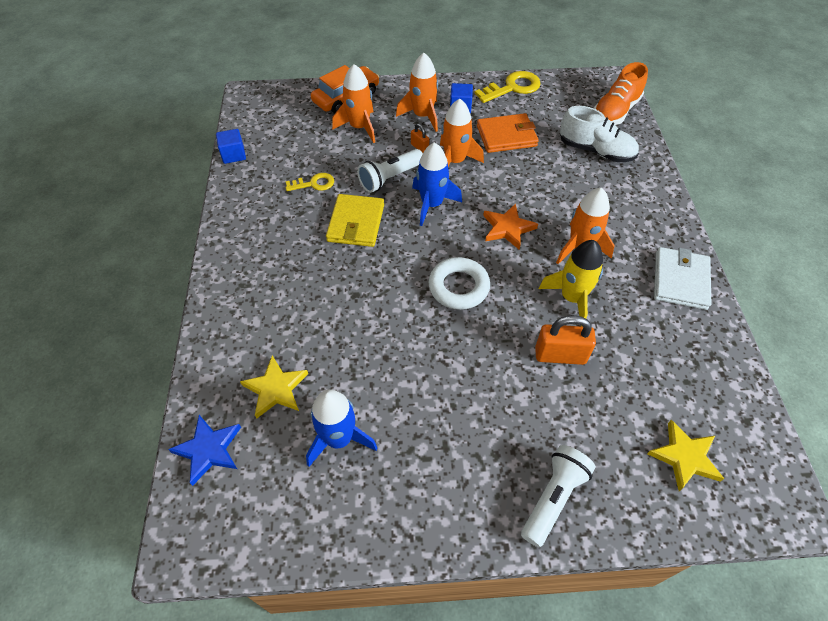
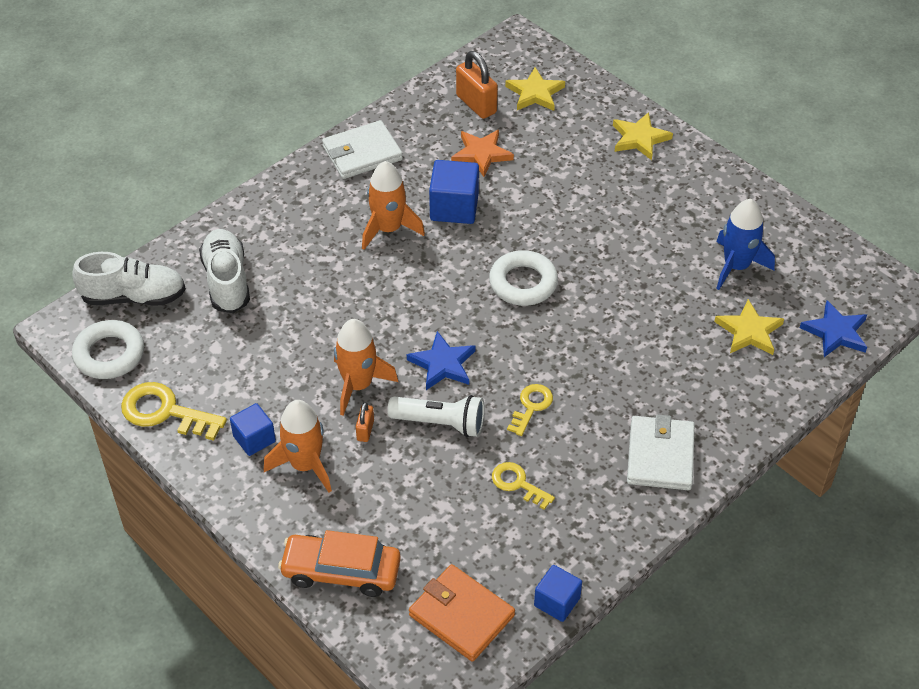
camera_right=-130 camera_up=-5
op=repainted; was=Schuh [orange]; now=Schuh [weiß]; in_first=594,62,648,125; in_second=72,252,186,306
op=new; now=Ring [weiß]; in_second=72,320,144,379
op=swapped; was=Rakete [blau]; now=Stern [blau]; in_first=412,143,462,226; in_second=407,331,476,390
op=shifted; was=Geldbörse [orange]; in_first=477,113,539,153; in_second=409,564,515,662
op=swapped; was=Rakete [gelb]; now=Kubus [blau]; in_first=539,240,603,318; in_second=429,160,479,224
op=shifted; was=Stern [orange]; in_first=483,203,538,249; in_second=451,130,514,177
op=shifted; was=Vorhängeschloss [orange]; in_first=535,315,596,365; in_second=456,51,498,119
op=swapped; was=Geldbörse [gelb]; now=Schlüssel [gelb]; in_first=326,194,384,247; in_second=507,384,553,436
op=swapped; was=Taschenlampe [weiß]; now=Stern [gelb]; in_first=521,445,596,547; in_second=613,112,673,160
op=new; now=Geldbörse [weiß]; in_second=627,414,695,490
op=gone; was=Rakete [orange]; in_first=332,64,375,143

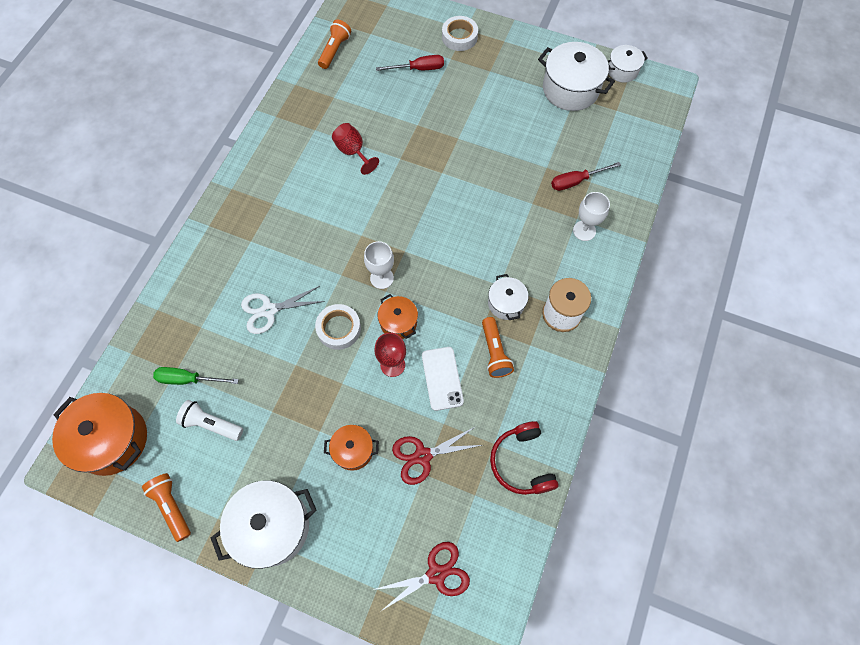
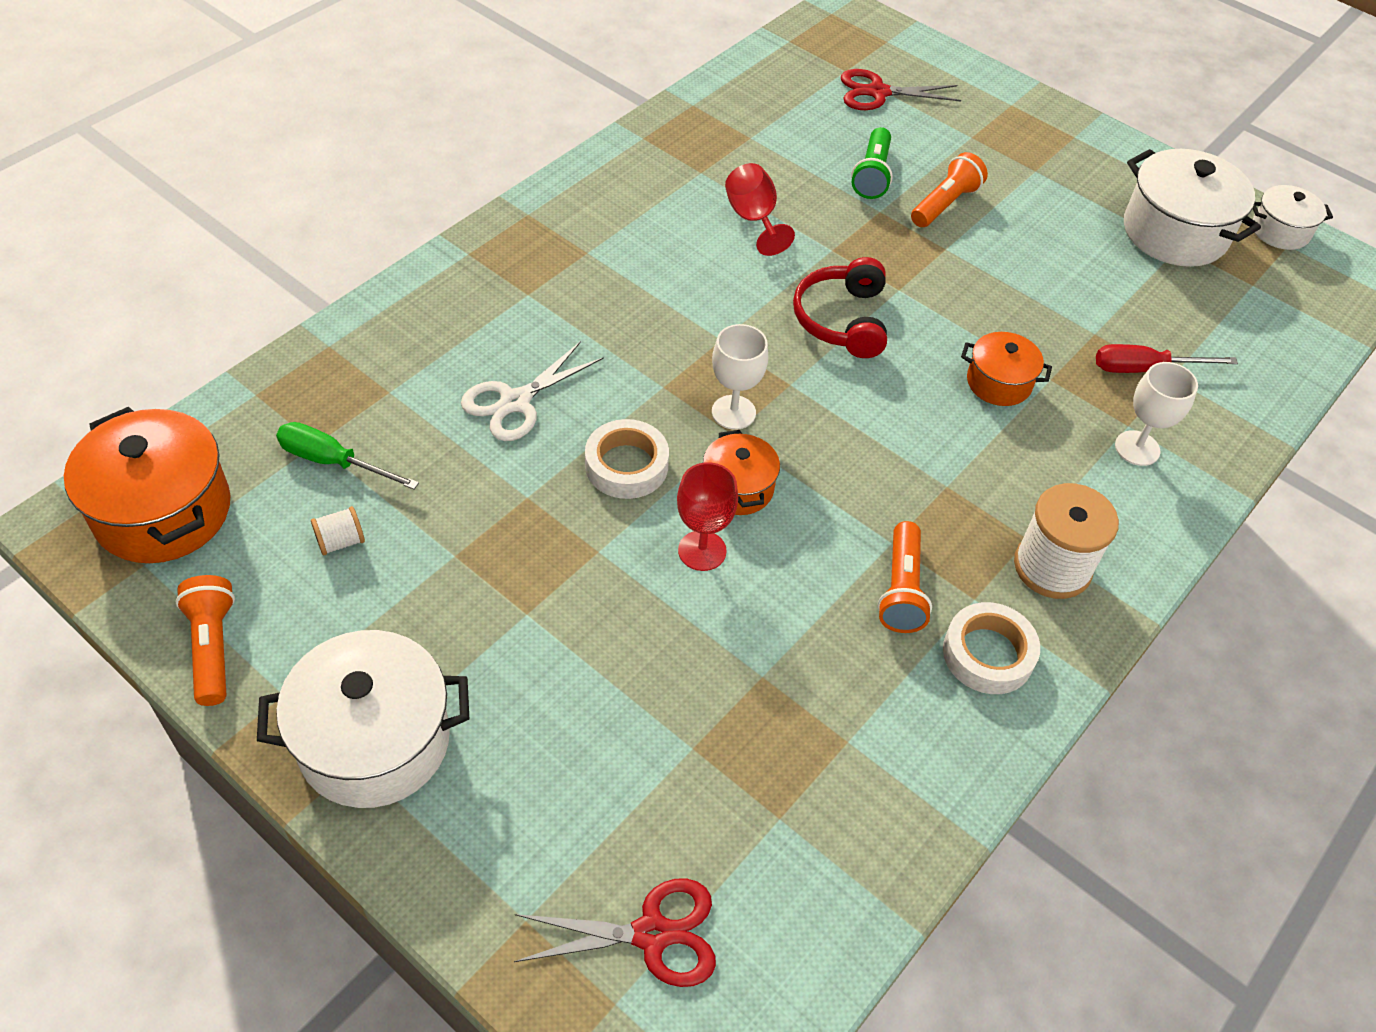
camera_right=15 camera_up=-15
op=swapped; was=Taschenlampe [weiß]; now=Garnrolle [weiß]; in_first=176,400,243,441; in_second=311,506,365,555
op=rotated; was=Schere [weiß]; in_first=241,286,325,334; in_second=461,341,604,441; clockwise=-45
op=shifted; was=Kopfhörer [rot]; in_first=490,421,559,495; in_second=793,257,887,358
op=shifted; was=Schere [rot]; in_first=392,427,482,485; in_second=841,69,961,110
op=new; now=Taschenlampe [grün]; in_second=851,127,893,199
op=shifted; was=Taschenlampe [orange]; in_first=318,20,351,69; in_second=911,152,988,227
op=shifted; was=Klebeband [weiß]; in_first=442,16,478,51; in_second=943,602,1040,694
op=shifted; was=Kochtopf [orange]; in_first=324,425,379,471; in_second=961,332,1052,406
op=gone; was=Schraubenzieher [rot]; in_first=376,55,444,71
op=gone; was=Handy [weiß]; in_first=422,347,464,411
op=gone; was=Kochtopf [weiß]; in_first=488,274,528,320

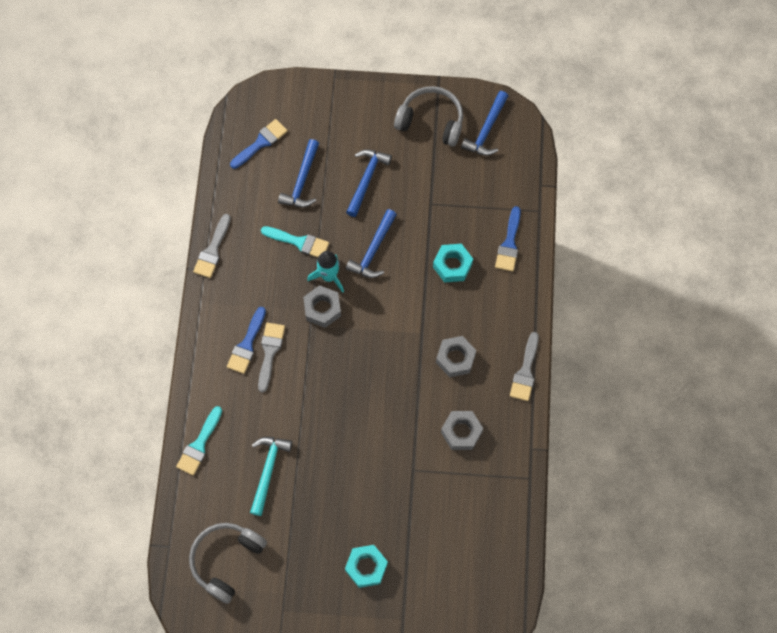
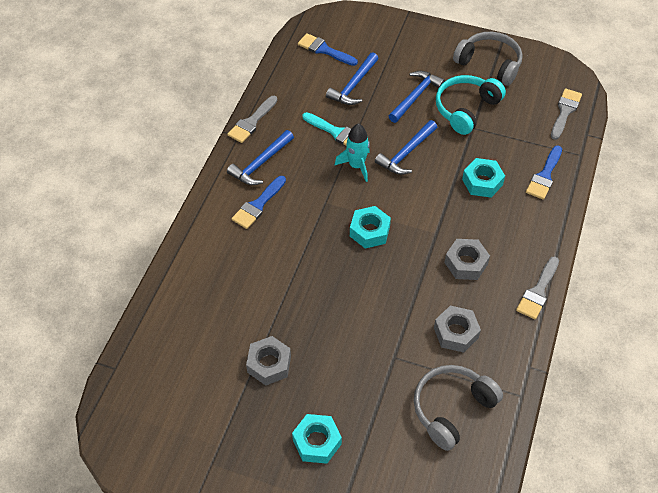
camera_right=15 camera_up=-15
op=shifted; was=Hammer [blau]; in_first=461,91,508,156; in_second=227,130,294,185
op=shifted; was=Sechskantmutter [grau]; in_first=303,285,341,328; in_second=246,336,291,386
op=rotated; was=Pinsel [blau]; in_first=230,119,288,169; in_second=298,33,358,66; clockwise=-120
op=new; now=Sechskantmutter [türkis]; in_second=350,206,391,249
op=shifted; was=Kopfhörer [grau]; in_first=189,523,267,604; in_second=414,365,503,451
op=new; now=Kopfhörer [türkis]; in_second=436,75,506,135
op=shifted; was=Pinsel [grau]; in_first=258,323,285,393; in_second=551,88,582,140
op=gone; was=Pinsel [türkis]; in_first=176,406,222,475
op=gone; was=Hammer [türkis]; in_first=250,437,292,516

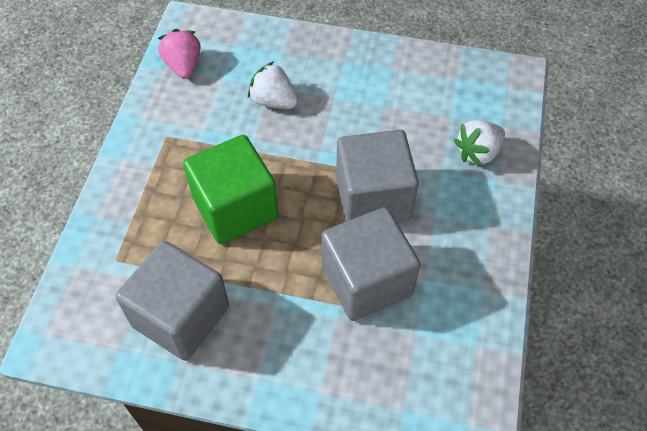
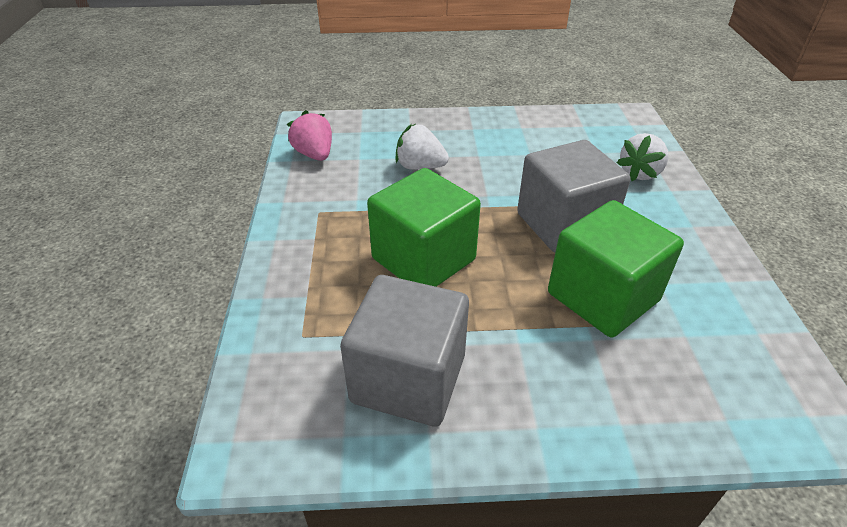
camera_right=-15 camera_up=-15
op=repainted; was=Kubus [grau]; now=Kubus [grün]; in_first=322,207,420,321; in_second=548,200,684,338

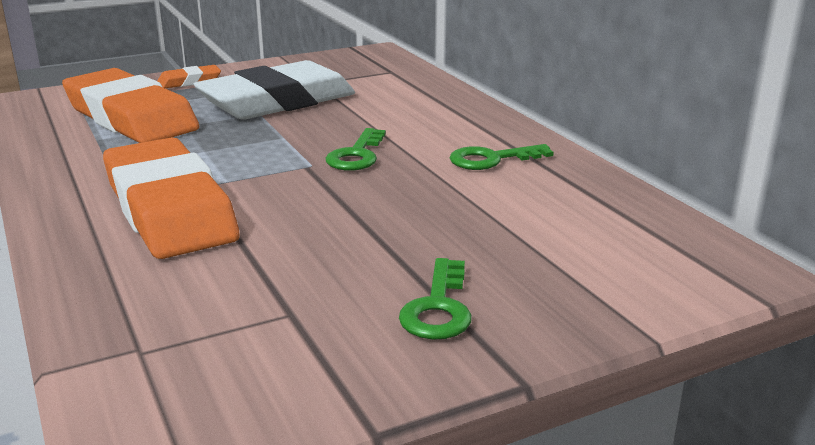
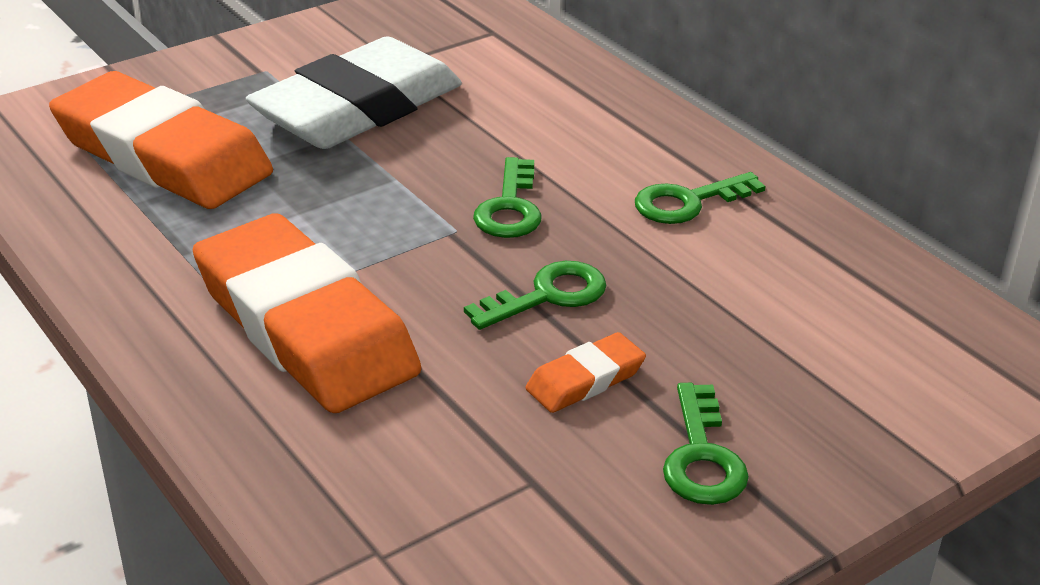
camera_right=-10 camera_up=10
op=new; now=Schlüssel [grün]; in_second=464,261,607,330
op=shifted; was=Radiergummi [orange]; in_first=157,65,221,88; in_second=526,332,646,413

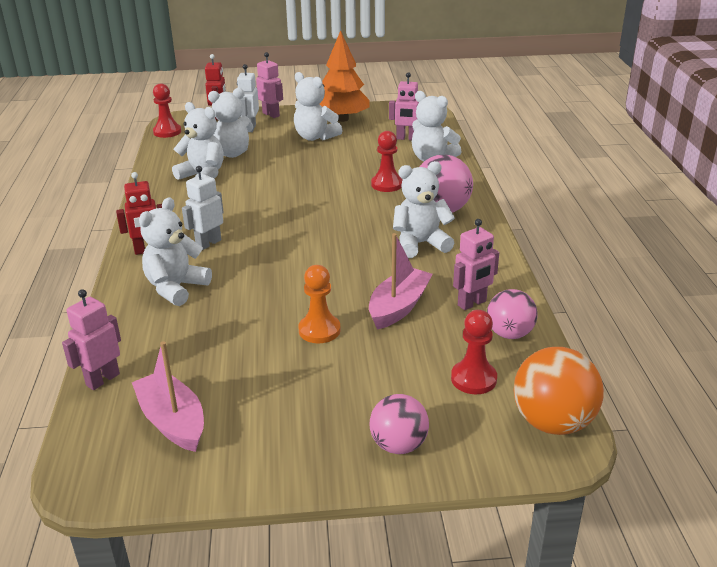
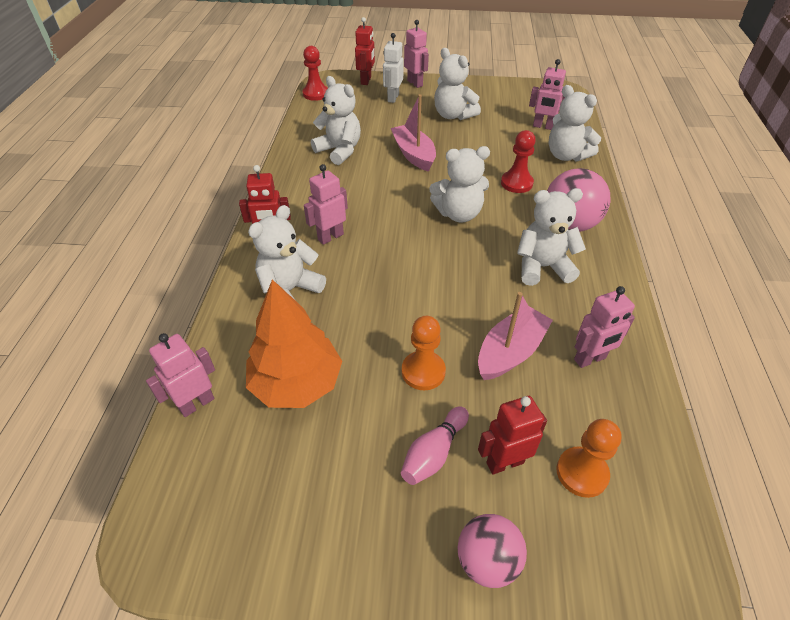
camera_right=10 camera_up=15
op=shifted; was=Baum [orange]; in_first=320,30,370,122; in_second=246,279,342,408
op=repainted; was=Roboter [weiß]; now=Roboter [rosa]; in_first=182,166,224,250; in_second=304,164,348,245
op=shifted; was=Boot [rosa]; in_first=132,341,204,452; in_second=391,94,436,172
op=new; now=Bowlingkegel [rosa]; in_second=401,406,469,485
op=shifted; was=Teddybär [weiß]; in_first=208,88,253,158; in_second=429,146,490,222
op=new; now=Roboter [rot]; in_second=478,396,547,475
op=repainted; was=Bauer [rot]; now=Bauer [orange]; in_first=451,310,497,394; in_second=556,419,622,498
op=gone; was=Ball [rosa]; in_first=487,289,537,339
op=gone; was=Ball [orange]; in_first=513,347,604,435

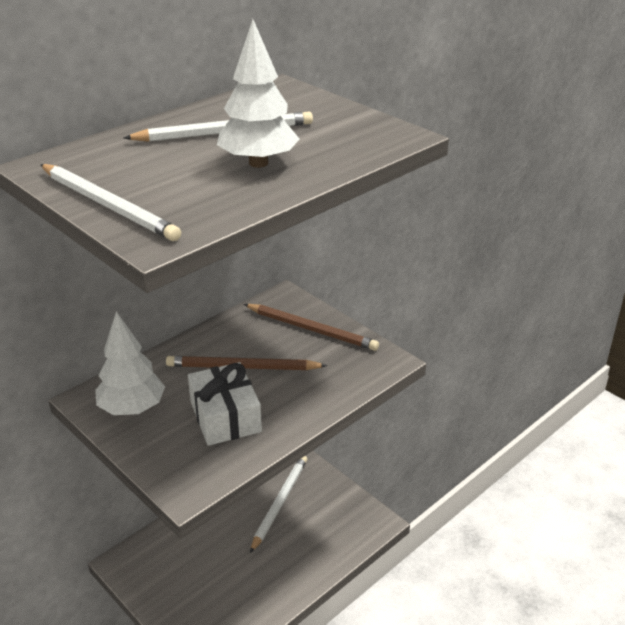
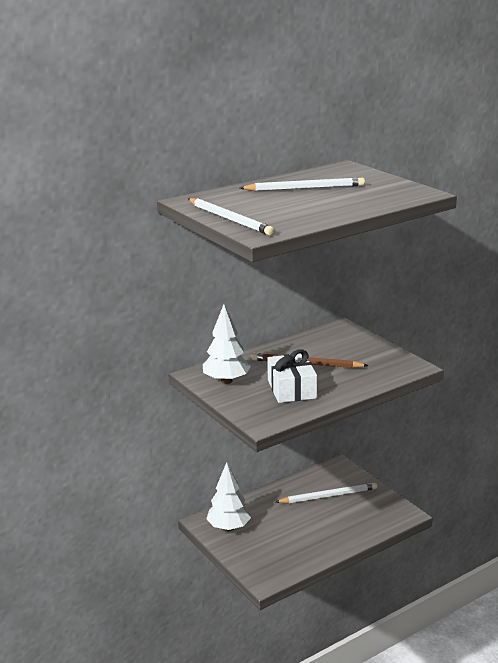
camera_right=10 camera_up=-10
op=shifted; was=Baum [weiß]; in_first=217,19,300,168; in_second=206,462,251,531
op=rotated; was=Bleistift [weiß]; in_first=250,456,307,553; in_second=276,482,377,503; clockwise=45
op=gone; was=Bleistift [braun]; in_first=244,304,379,351

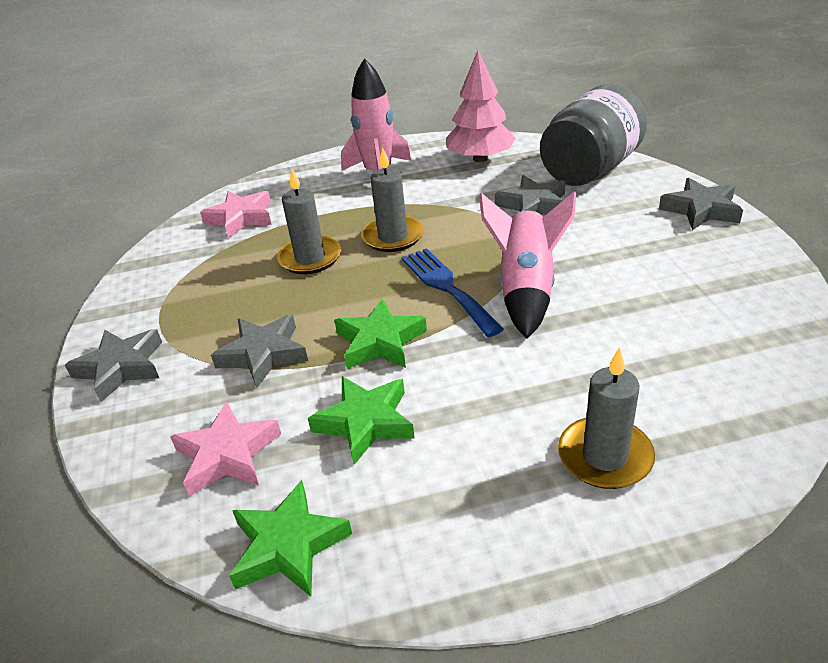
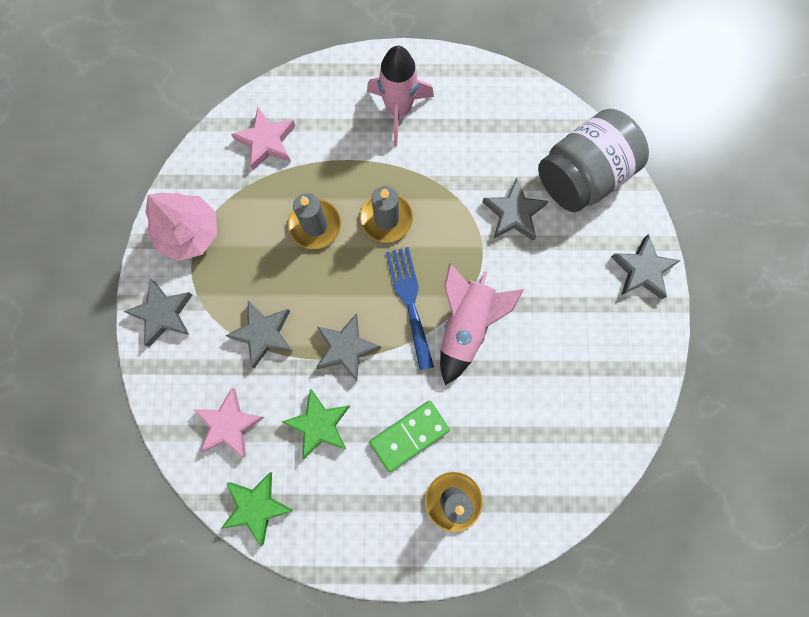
camera_right=10 camera_up=40
op=shifted; was=Baum [rosa]; in_first=446,50,516,162; in_second=145,193,217,261
op=repainted; was=Stern [grün]; now=Stern [grau]; in_first=334,299,427,369; in_second=316,313,381,381
op=new; now=Dominostein [grün]; in_second=369,401,450,472

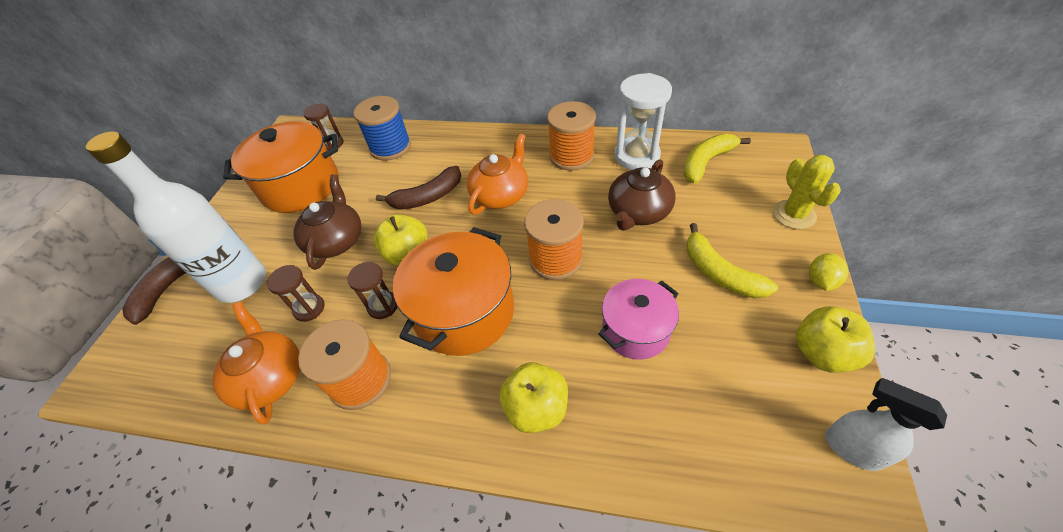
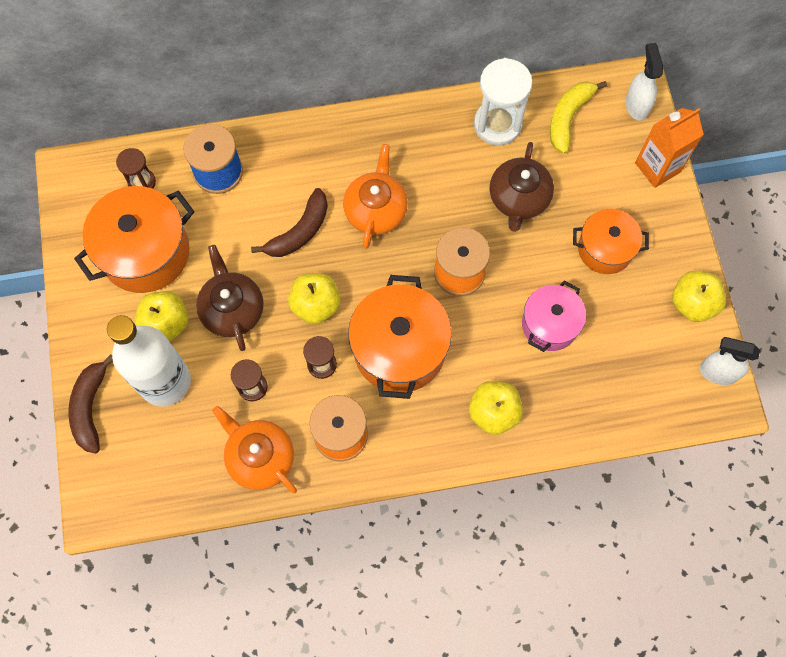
camera_right=-25 camera_up=20
op=new; now=Apfel [gelb]; in_second=135,291,188,341
op=swapped; was=Banane [gelb]; now=Kochtopf [orange]; in_first=687,223,778,299; in_second=573,209,649,274
op=new; now=Sprühflasche [weiß]; in_second=626,43,663,121
op=swapped; was=Kaktus [gelb]; now=Getränkekarton [orange]; in_first=773,155,841,229; in_second=635,108,704,188
op=gone; was=Garnrolle [orange]; in_first=547,101,596,171
op=gone; was=Zitrone [gelb]; in_first=809,253,849,291

